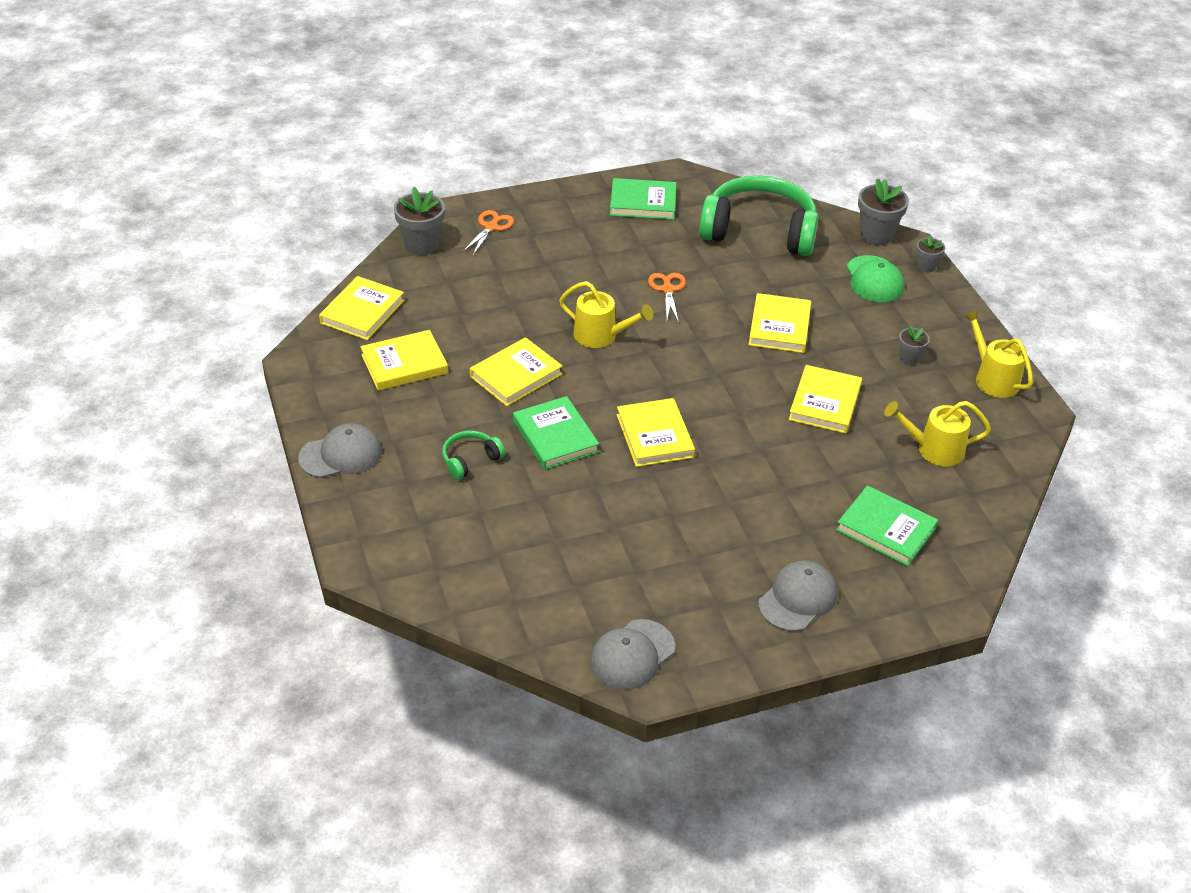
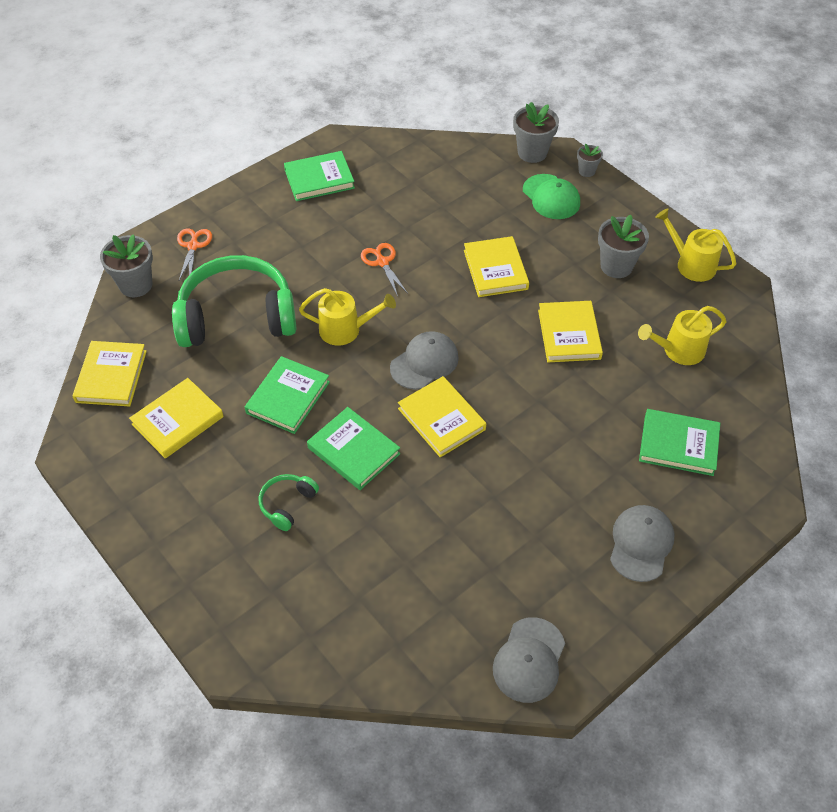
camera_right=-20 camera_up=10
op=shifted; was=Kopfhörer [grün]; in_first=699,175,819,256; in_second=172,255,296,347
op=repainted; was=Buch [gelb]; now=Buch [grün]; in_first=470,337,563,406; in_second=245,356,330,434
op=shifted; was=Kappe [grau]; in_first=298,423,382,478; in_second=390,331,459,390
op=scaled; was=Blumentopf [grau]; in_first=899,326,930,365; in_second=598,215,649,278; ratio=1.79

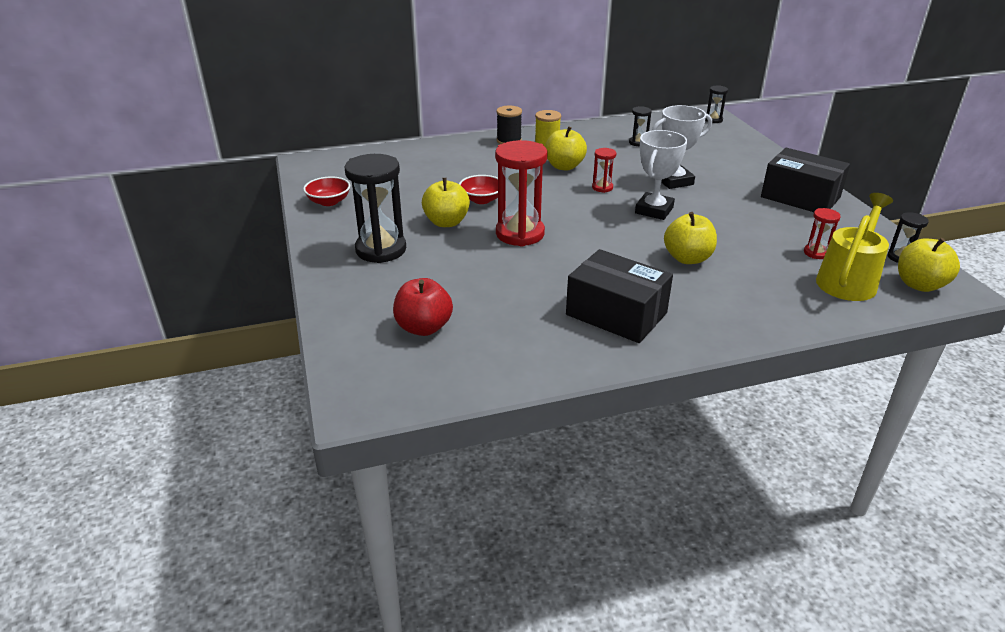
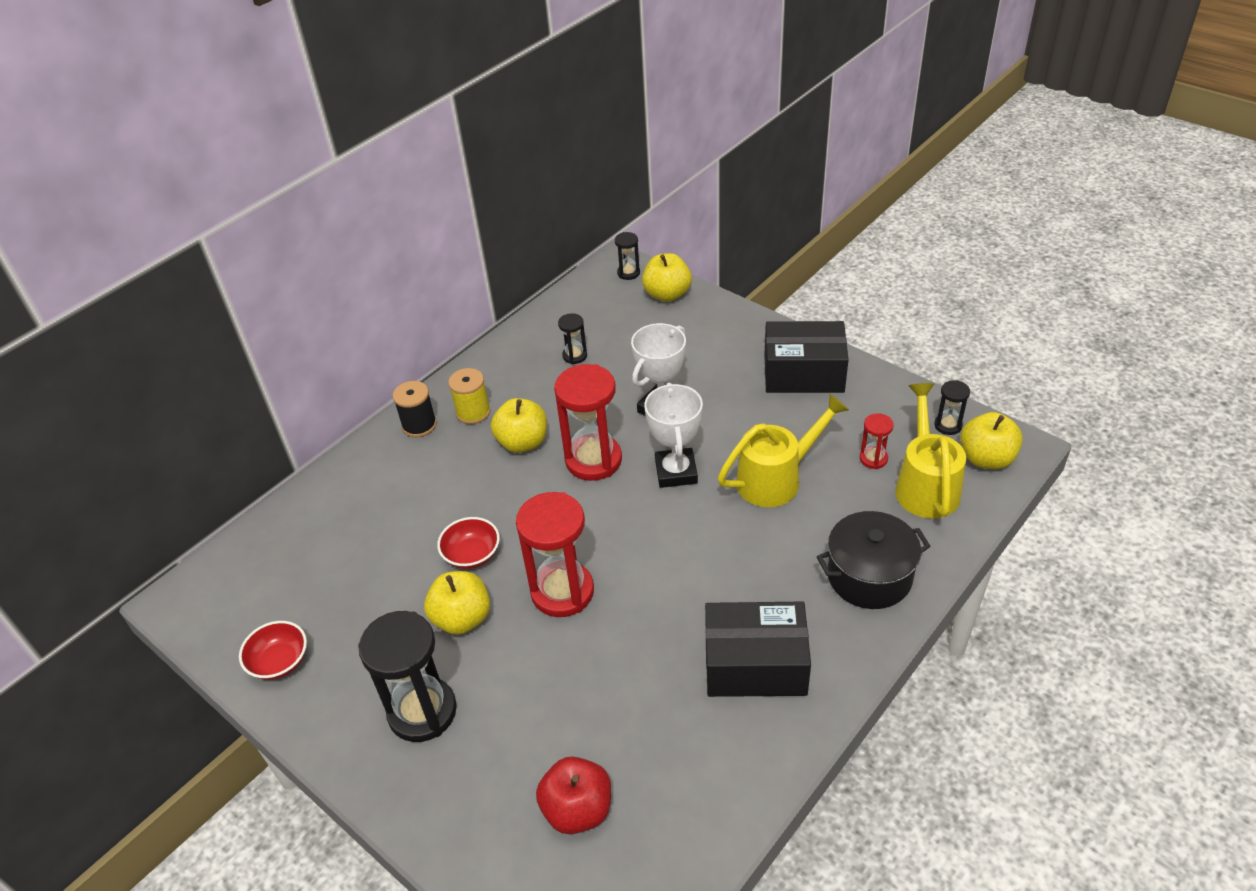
camera_right=-30 camera_up=10
op=scaled; was=Sanduhr [rot]; in_first=592,148,616,193; in_second=554,364,622,481; ratio=2.09
op=shifted; was=Apfel [gelb]; in_first=664,212,717,264; in_second=642,253,692,302
op=new; now=Gießkanne [gelb]; in_second=718,394,849,507
op=new; now=Kochtopf [schwarz]; in_second=817,511,931,609

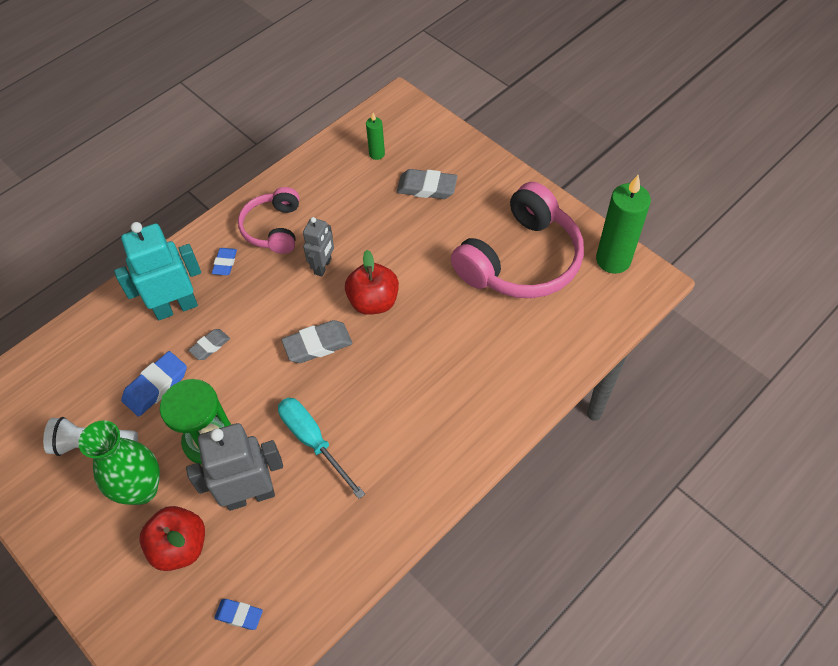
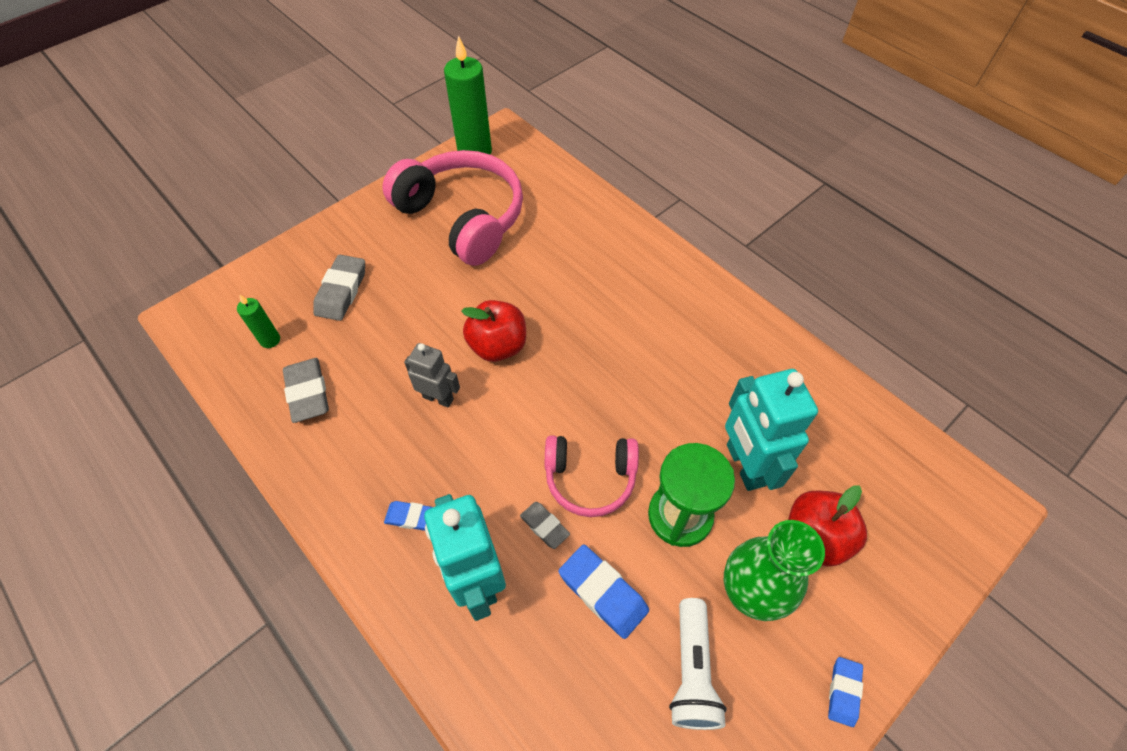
camera_right=-90 camera_up=0
op=shifted; was=Radiergummi [grau]; in_first=281,320,352,363; in_second=283,358,329,423
op=shifted; was=Kopfhörer [rosa]; in_first=238,187,299,254; in_second=545,435,639,517
op=repainted; was=Roboter [grau]; now=Roboter [türkis]; in_first=186,423,283,511; in_second=725,369,818,491
op=shifted; was=Radiergummi [blau]; in_first=214,599,263,630; in_second=828,657,863,727
op=gone; was=Schraubenzieher [türkis]; in_first=278,398,365,499

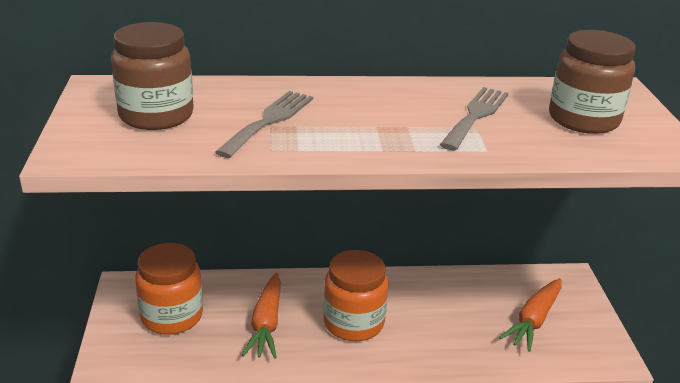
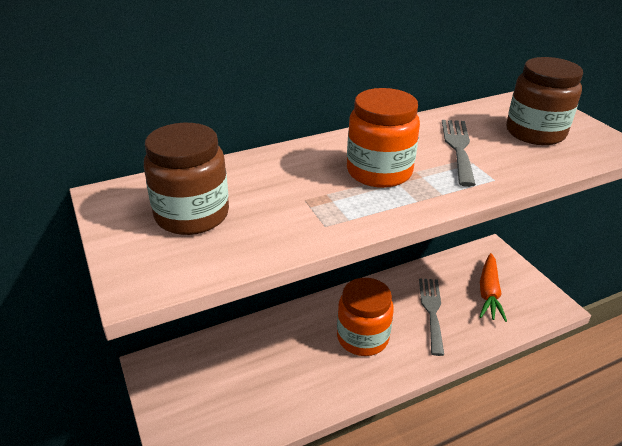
camera_right=-20 camera_up=5
op=shifted; was=Einmachglas [orange]; in_first=135,243,203,335; in_second=347,88,420,188
op=shifted; was=Gabel [grau]; in_first=215,91,313,158; in_second=419,278,444,356
op=gone; was=Karotte [orange]; in_first=242,273,281,359

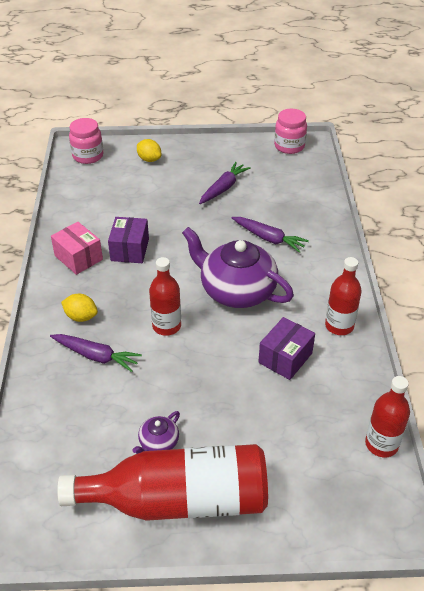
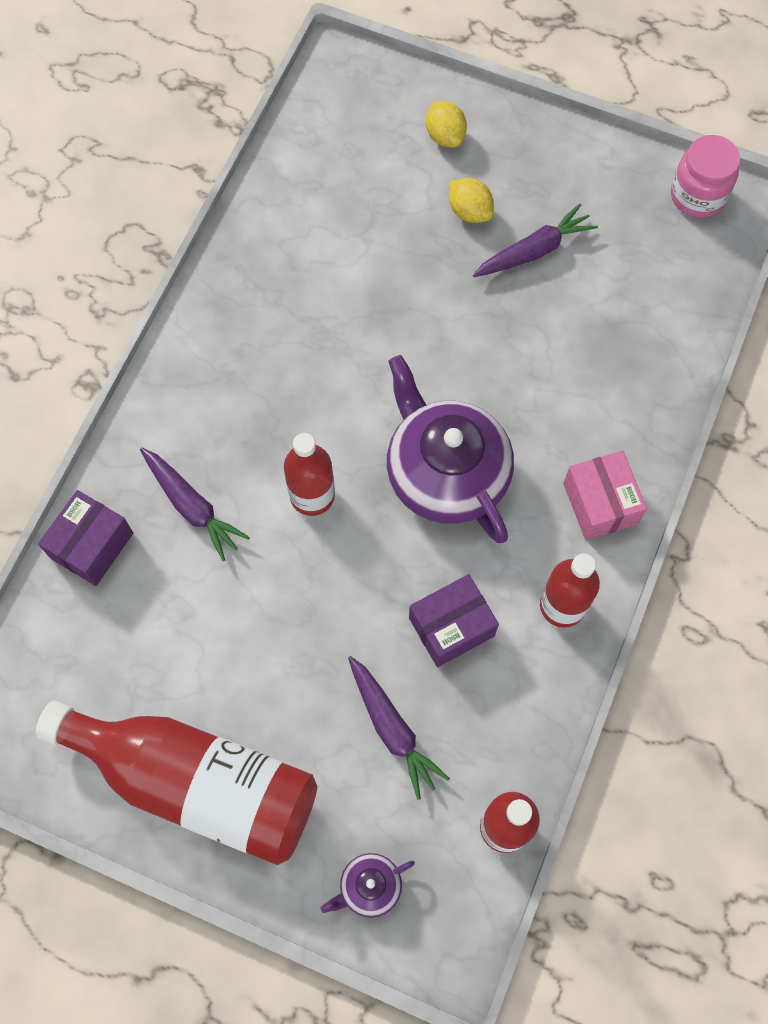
camera_right=25 camera_up=25
op=shifted; was=Schachtel [lila]; in_first=108,217,149,263; in_second=38,490,133,586
op=shifted; was=Teekanne [lila]; in_first=132,411,180,454; in_second=321,853,415,918
op=shifted; was=Karotte [lila]; in_first=231,217,309,253; in_second=348,656,450,800
op=shifted; was=Zitrone [gelb]; in_first=61,294,98,322; in_second=449,178,494,223
op=shifted; was=Schachtel [rosa]; in_first=51,222,103,275; in_second=563,451,647,540
op=gone; was=Einmachglas [rosa]; in_first=69,118,104,164

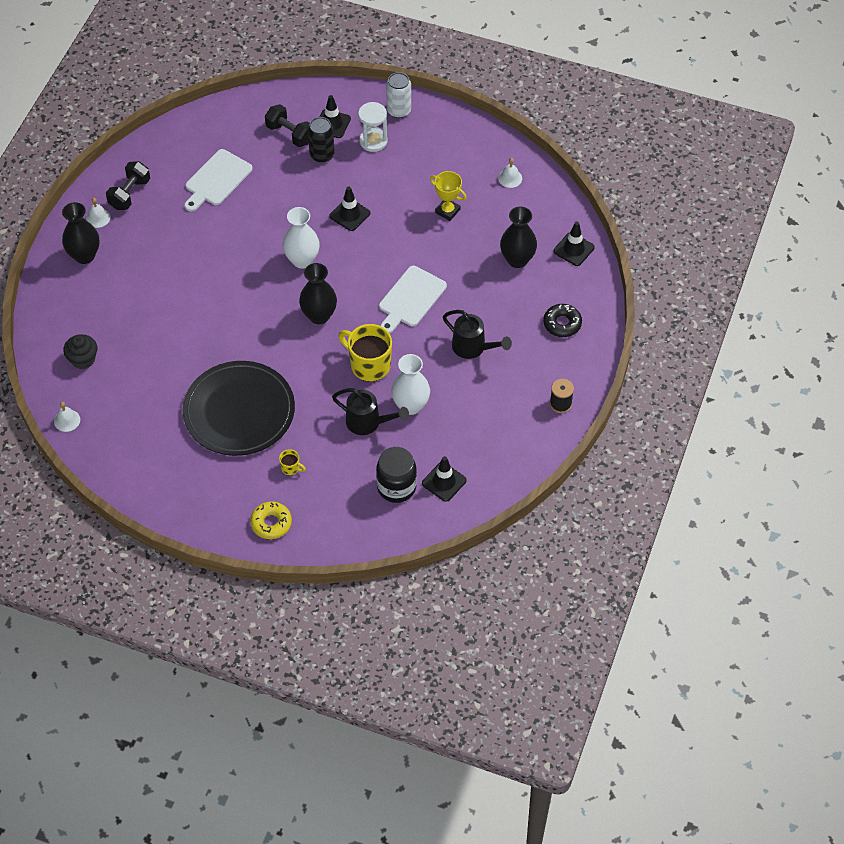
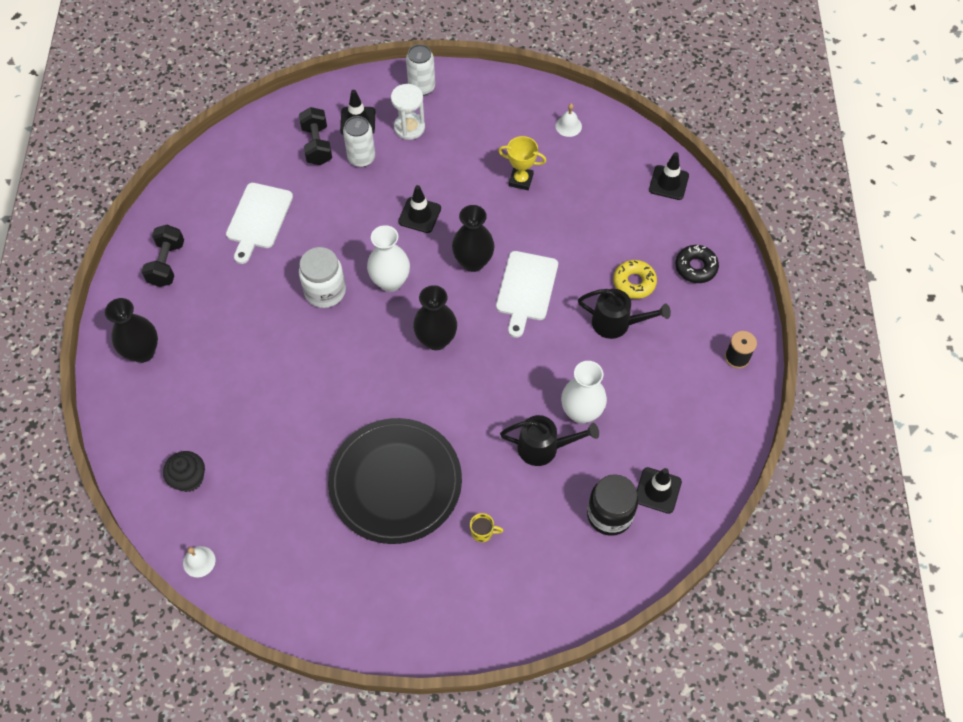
camera_right=-20 camera_up=5
op=rotated; was=Hantel [schwarz]; in_first=265,104,310,147; in_second=299,107,332,165; clockwise=60
op=new; now=Einmachglas [weiß]; in_second=299,247,346,308
op=repainted; was=Dose [schwarz]; now=Dose [weiß]; in_first=308,117,335,163; in_second=343,116,375,167
op=shifted; was=Vase [schwarz]; in_first=500,207,537,268; in_second=452,205,494,272
op=shifted; was=Donut [gelb]; in_first=250,501,292,539; in_second=613,260,657,299
op=gone; was=Glocke [weiß]; in_first=86,198,111,228
op=gone; was=Tasse [gelb]; in_first=338,324,392,381

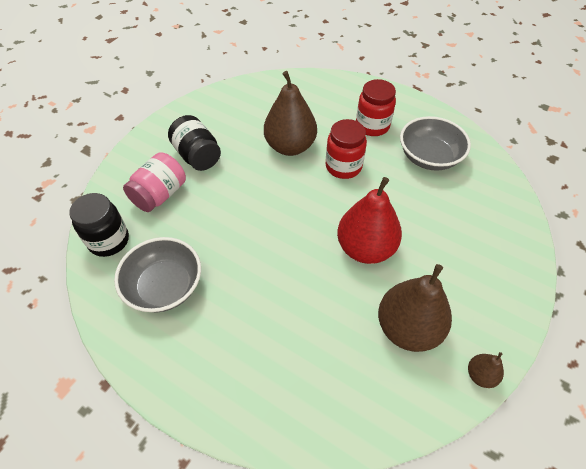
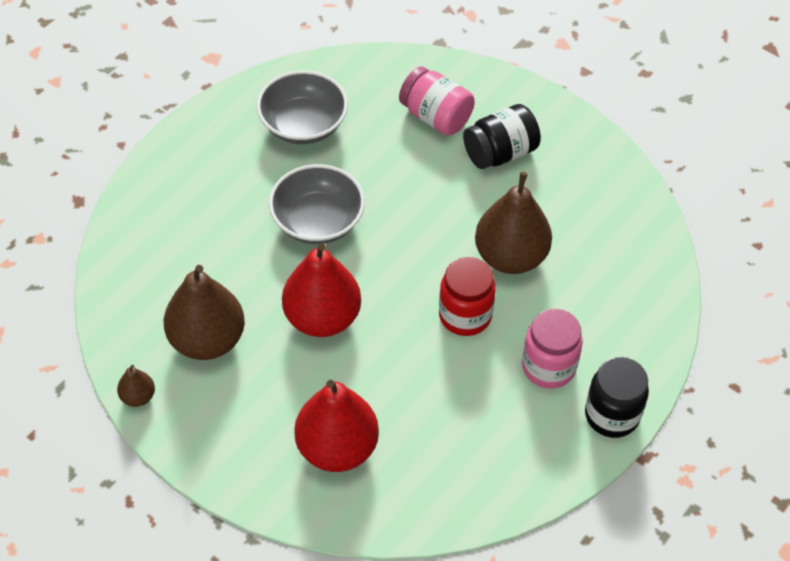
camera_right=95 camera_up=0
op=shifted; was=Schüssel [grau]; in_first=400,116,471,171; in_second=269,164,365,244
op=new; now=Birne [rot]; in_second=294,380,379,472
op=repainted; was=Einmachglas [rot]; now=Einmachglas [rosa]; in_first=356,79,396,136; in_second=522,309,583,389
op=shifted; was=Einmachglas [schwarz]; in_first=69,193,129,257; in_second=585,357,649,438

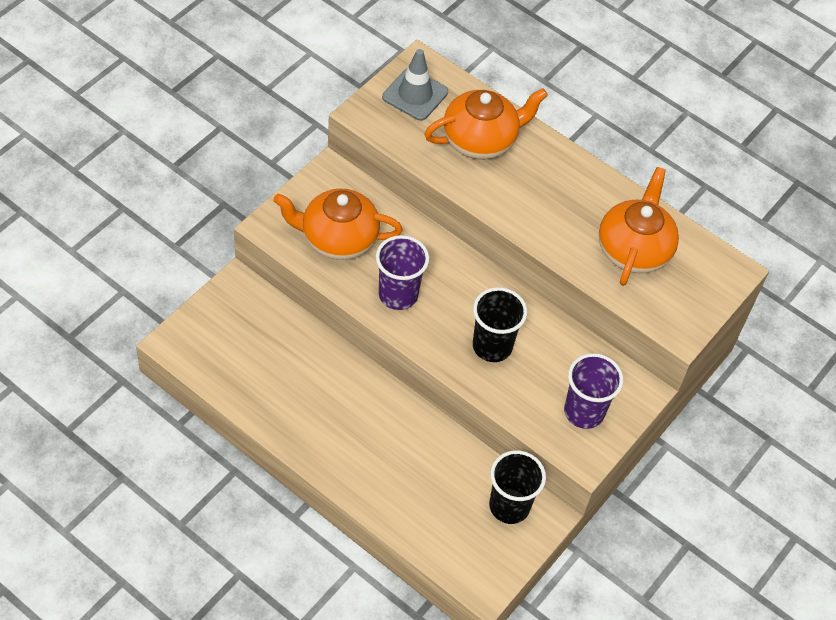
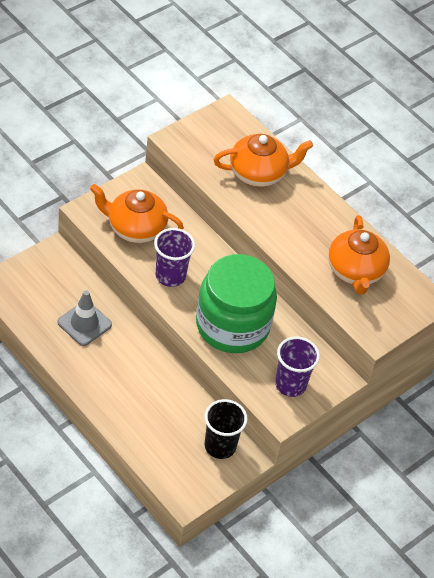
camera_right=10 camera_up=-5
op=shifted; was=Leitkegel [grau]; in_first=382,49,448,121; in_second=57,290,112,346
op=swapped; was=Becher [schwarz]; now=Einmachglas [grün]; in_first=473,287,527,362; in_second=196,254,277,353
op=rotated; was=Teekanne [orange]; in_first=599,167,679,286; in_second=328,215,390,295; clockwise=150

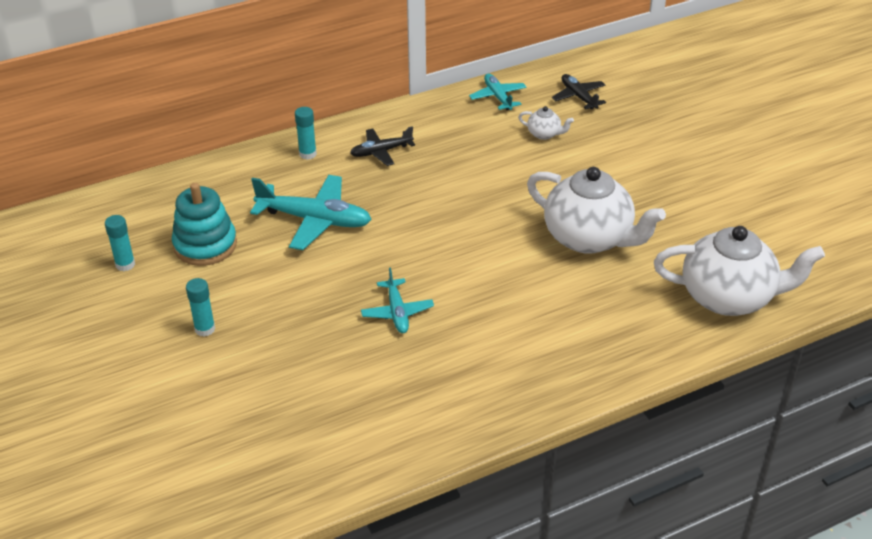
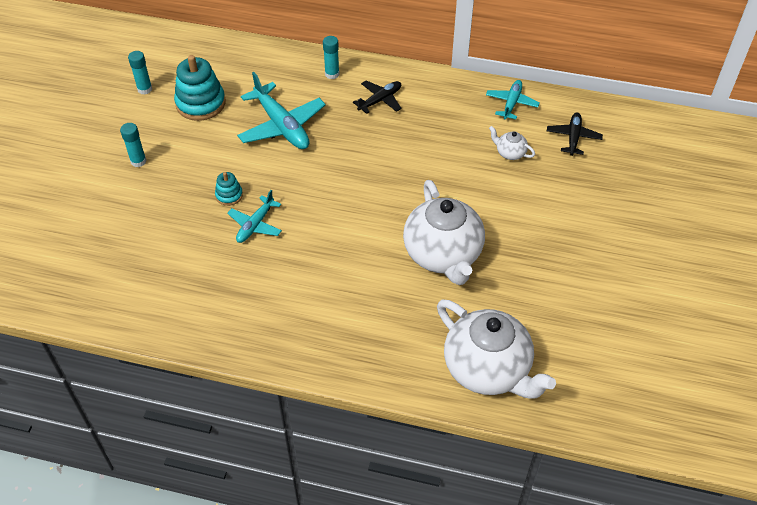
camera_right=40 camera_up=10
op=new; now=Stapelspielzeug [türkis]; in_second=215,172,243,206
op=rotated; was=Flugzeug [schwarz]; in_first=350,126,415,166; in_second=353,81,402,114; clockwise=120
op=rotated; was=Teekanne [weiß]; in_first=518,106,574,140; in_second=489,126,535,160; clockwise=150

